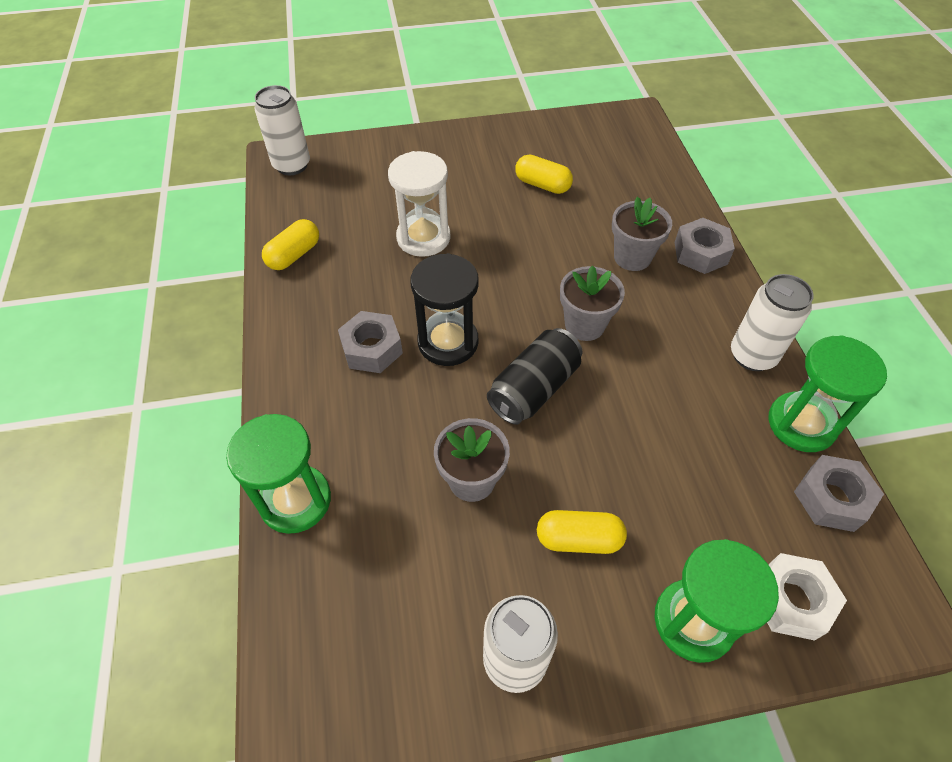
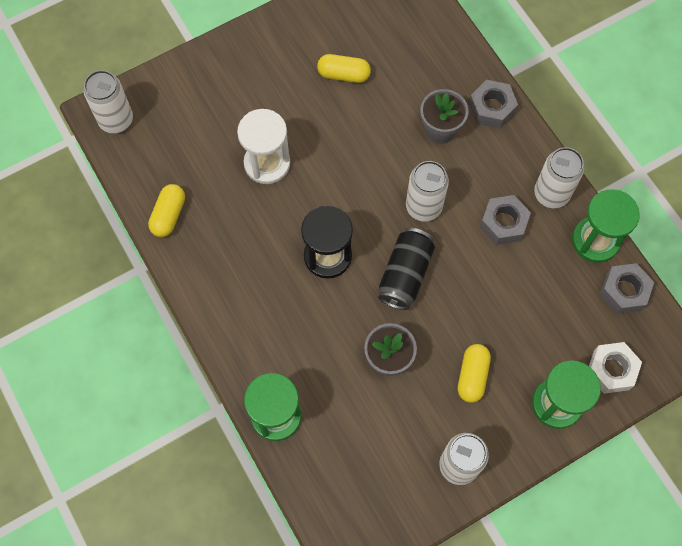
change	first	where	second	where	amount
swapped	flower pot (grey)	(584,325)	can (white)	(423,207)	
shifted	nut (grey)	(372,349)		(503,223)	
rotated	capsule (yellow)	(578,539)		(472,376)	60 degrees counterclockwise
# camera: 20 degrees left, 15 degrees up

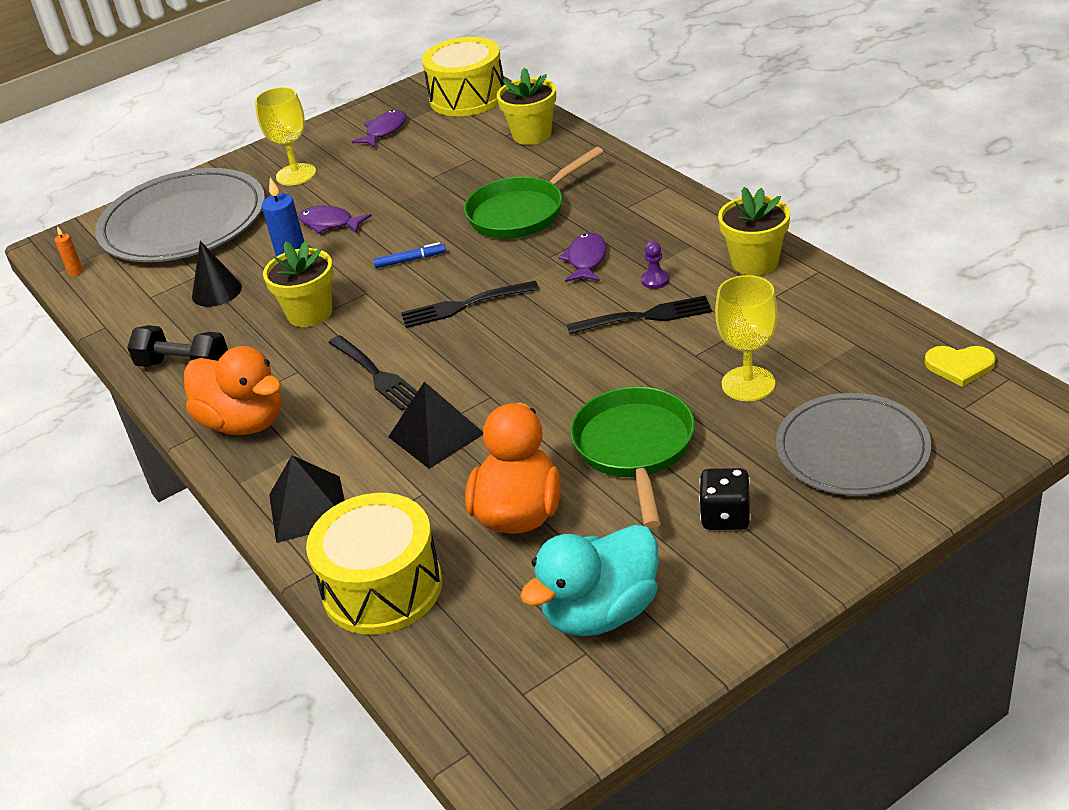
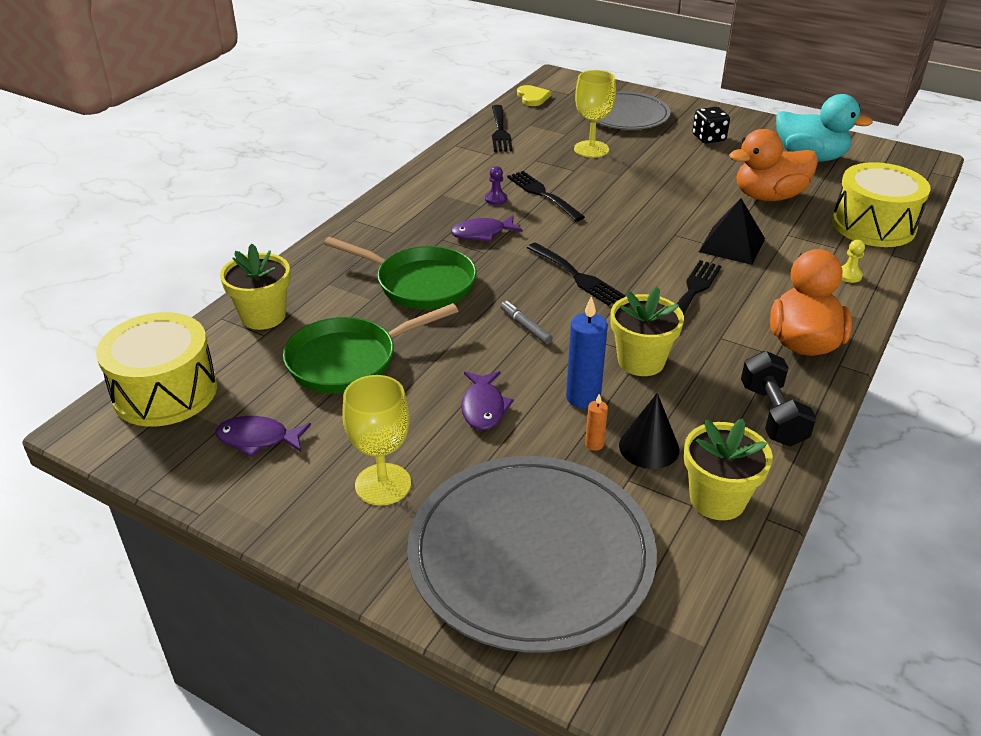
change	first	where	second	where	amount
shifted	flower pot (yellow)	(755,262)		(717,499)	
shifted	candle (orange)	(75,272)		(594,444)	
repainted	marker (blue)	(410,260)	marker (grey)	(525,326)	
shifted	pan (green)	(635,448)		(349,361)	
swapped	pyramid (black)	(308,508)	pawn (yellow)	(848,275)	
new			fork (black)	(500,130)	
# camera: 120 degrees left, 0 degrees up

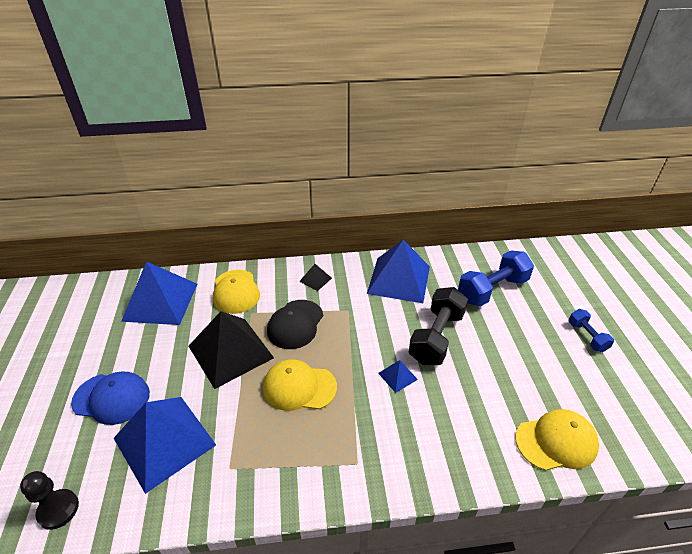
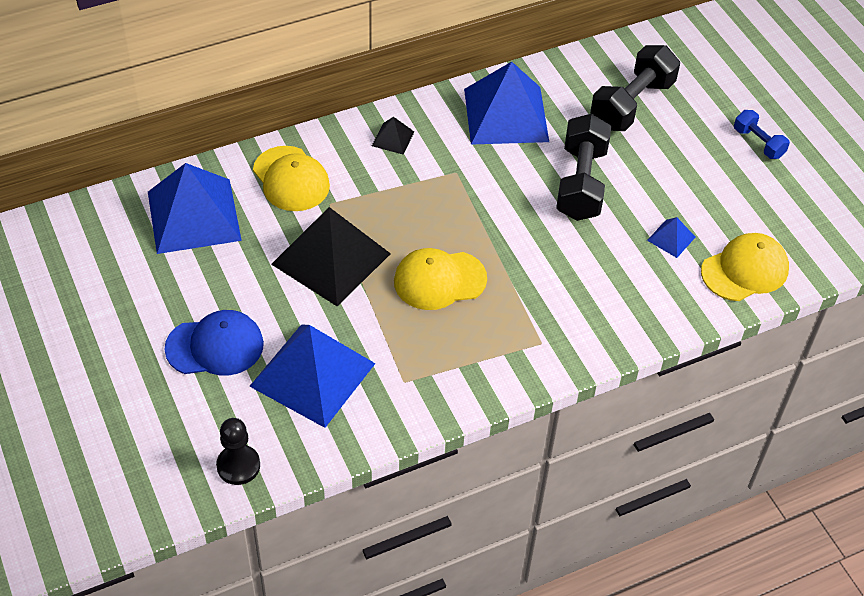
change	first	where	second	where	amount
repainted	dumbbell (blue)	(492,290)	dumbbell (black)	(632,105)	
gone	cap (black)	(295,324)			
shifted	pyramid (blue)	(398,376)		(671,238)	
# camera: 20 degrees left, 10 degrees up

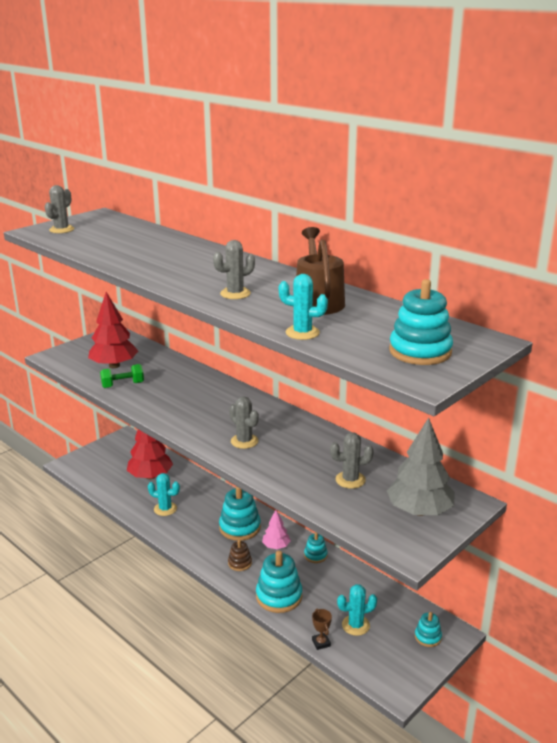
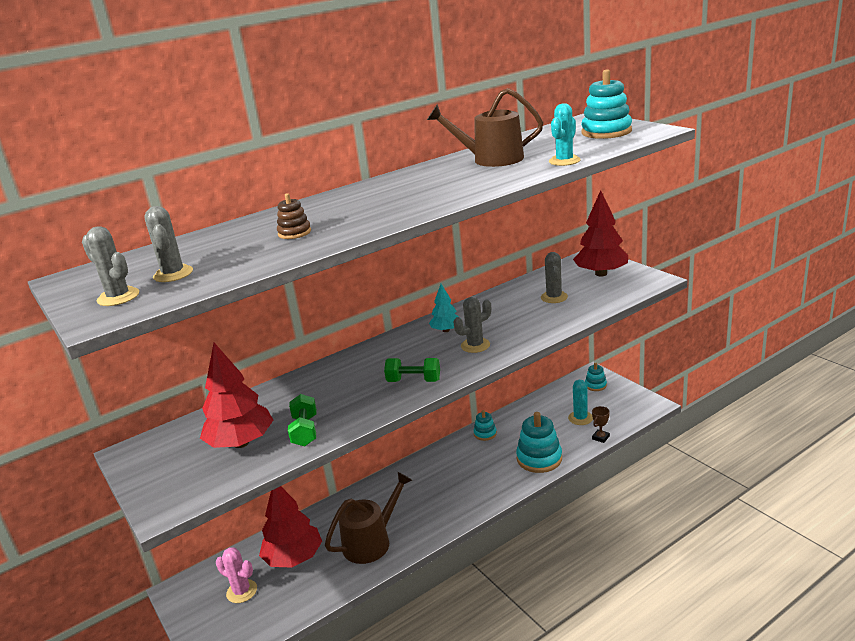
change	first	where	second	where	amount
shifted	cactus (grey)	(235,294)		(173,274)	
repainted	tree (grey)	(419,511)	tree (red)	(601,274)	
swapped	cactus (turquoise)	(165,509)	watering can (brown)	(371,542)	
gone	stacking toy (turquoise)	(240,527)			
gone	tree (pink)	(276,546)			
shifted	stacking toy (brown)	(240,563)		(294,233)	
rotated	trophy (brown)	(321,643)		(600,437)	45 degrees counterclockwise
new			tree (turquoise)	(446,330)	
new			dumbbell (green)	(414,381)	
new			cactus (pink)	(242,591)	
# camera: 75 degrees left, 0 degrees up

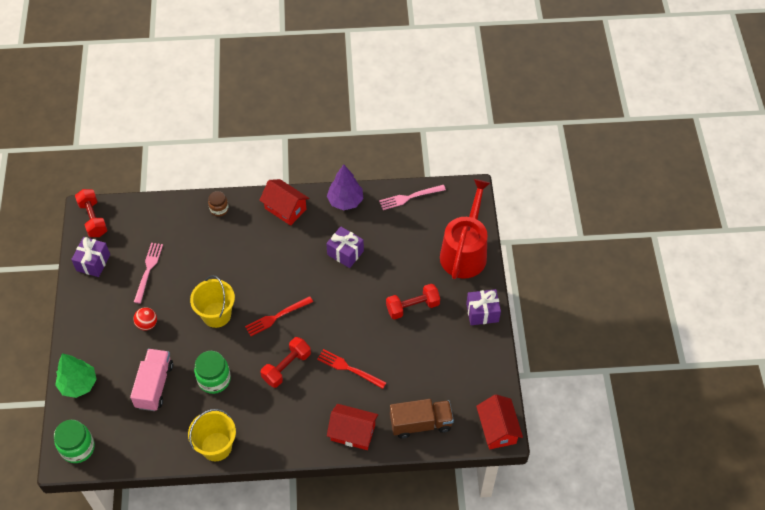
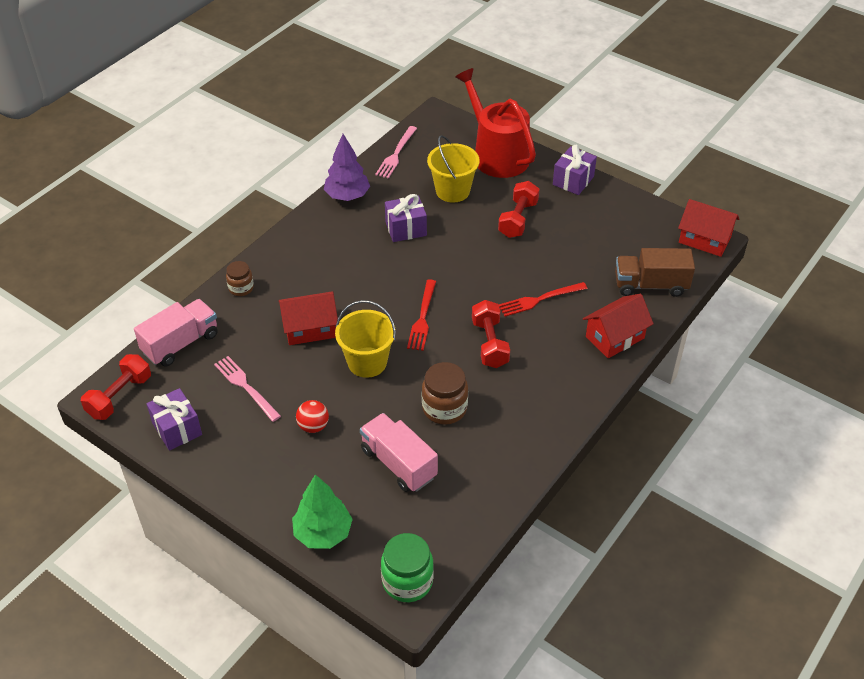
change	first	where	second	where	amount
shifted	house (red)	(285,209)		(310,329)	
rotated	dumbbell (red)	(93,219)		(119,396)	75 degrees counterclockwise
repainted	jar (green)	(214,379)	jar (brown)	(444,408)	
rotated	truck (brown)	(420,423)		(650,285)	120 degrees counterclockwise
shifted	bucket (yellow)	(216,446)		(452,191)	
new			truck (pink)	(181,343)	
# camera: 50 degrees left, 10 degrees down

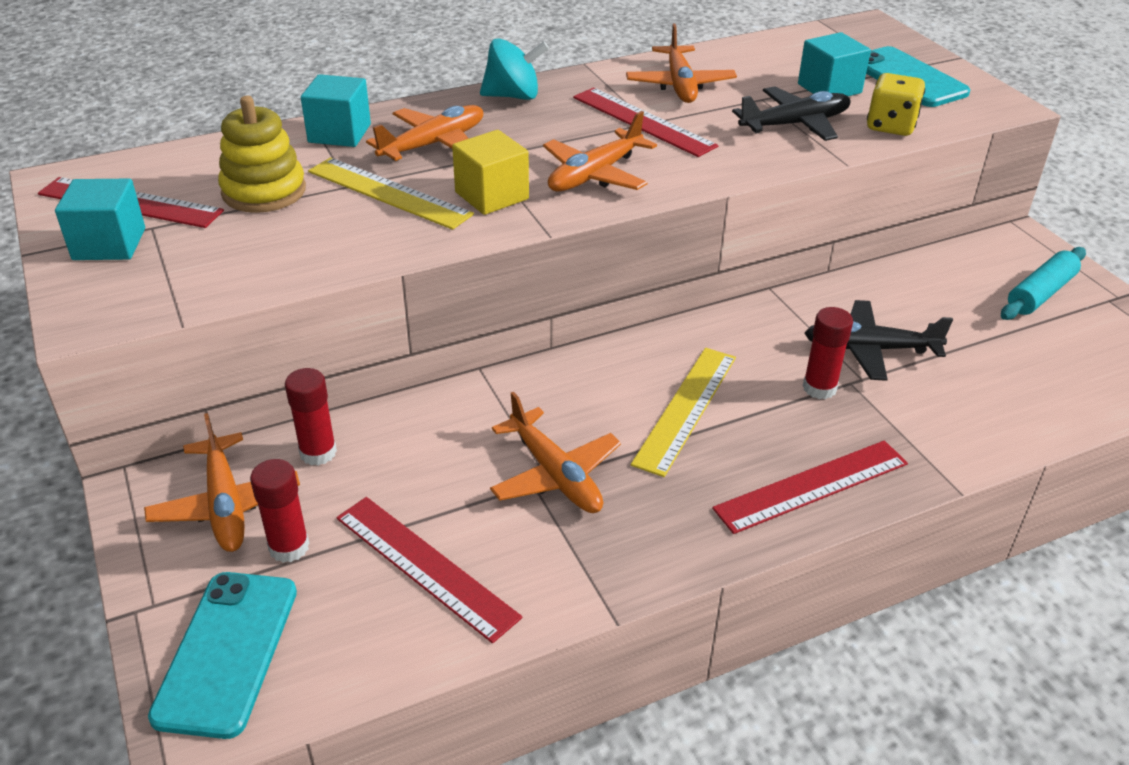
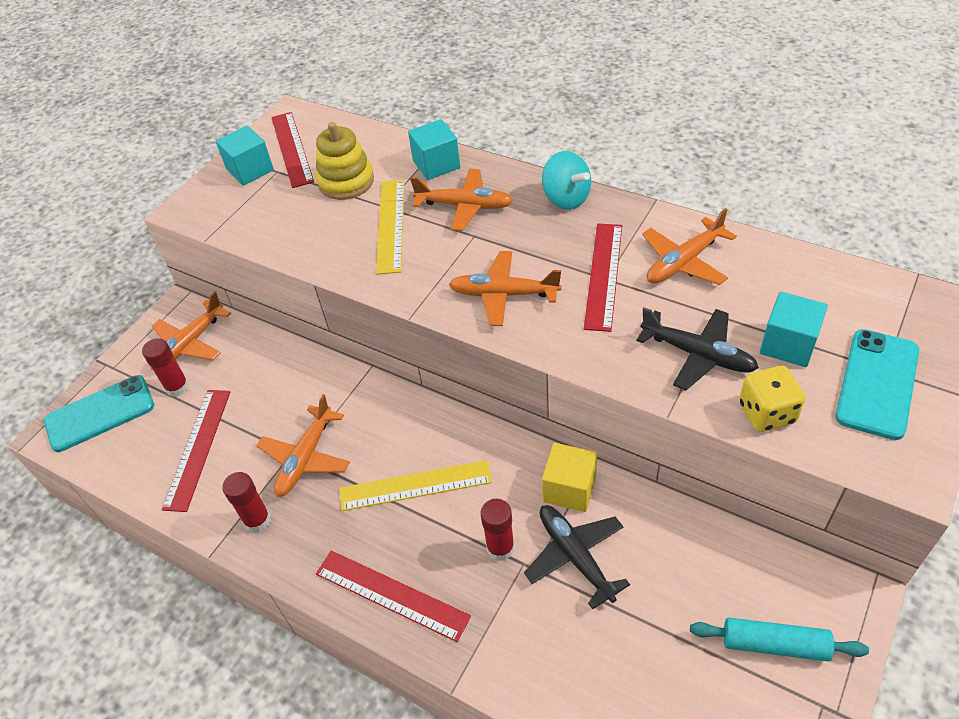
change	first	where	second	where	amount
shifted	cube (yellow)	(492,196)		(569,488)	
shifted	glue stick (red)	(318,452)		(257,520)	
# camera: 60 degrees right, 10 degrees up

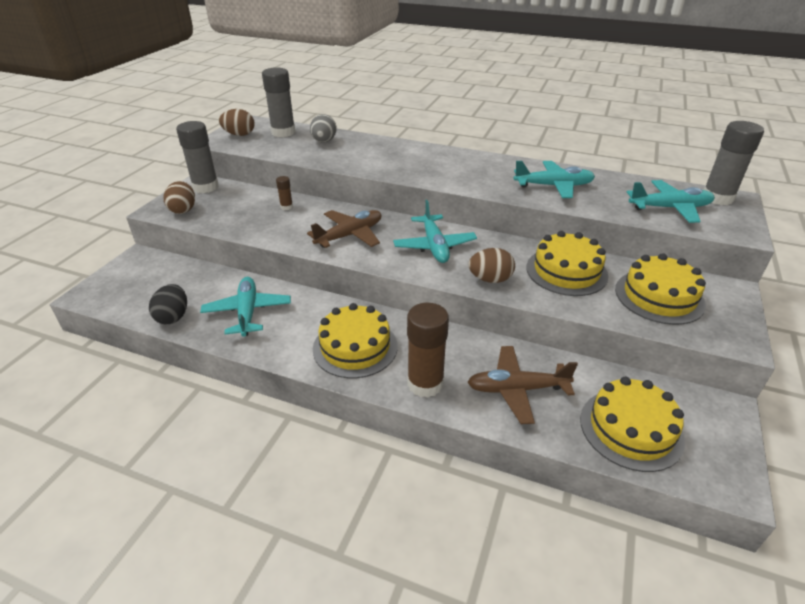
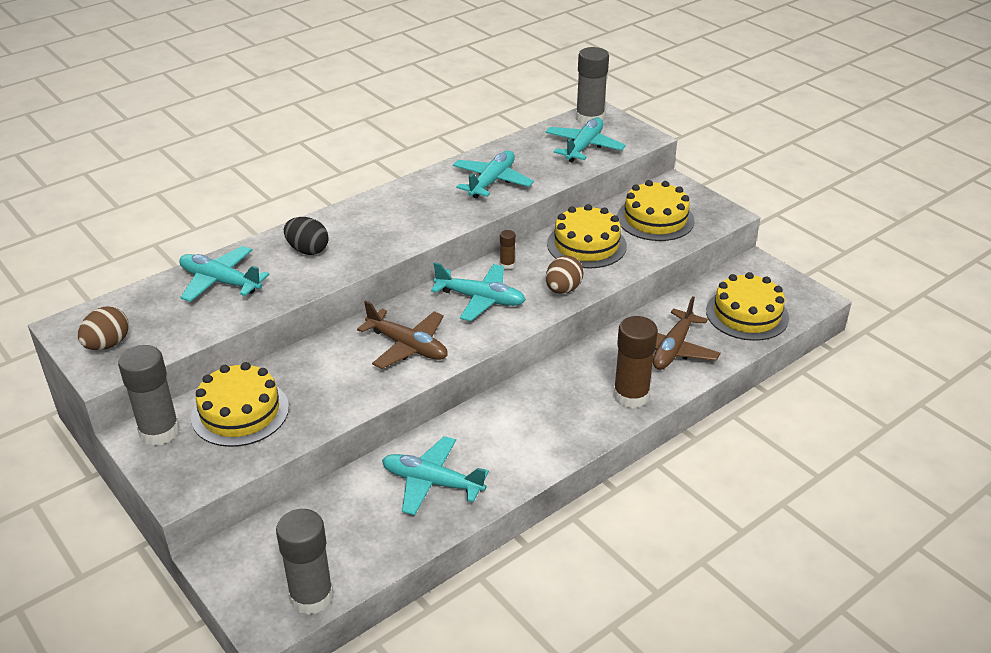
change	first	where	second	where	amount
shifted	glue stick (grey)	(283,132)		(311,596)	
swapped	egg (grey)	(324,141)	plane (turquoise)	(220,282)	
shifted	glue stick (brown)	(286,207)		(507,265)	
gone	egg (brown)	(183,210)			
rotated	plane (brown)	(350,235)		(407,346)	135 degrees clockwise
shifted	egg (black)	(173,317)		(307,250)	
shifted	cake (yellow)	(355,347)		(240,412)	
# camera: 60 degrees left, 0 degrees up

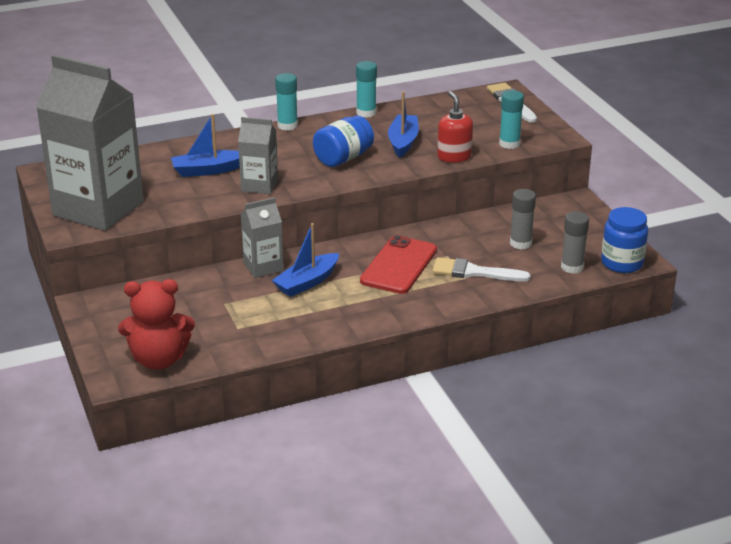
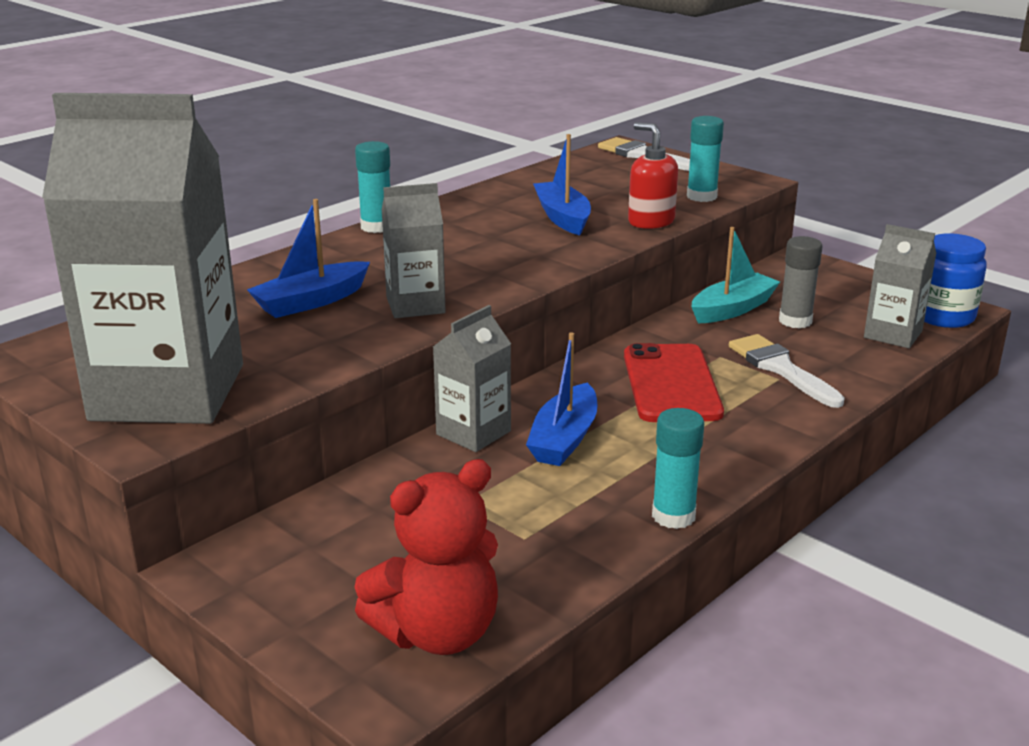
change	first	where	second	where	amount
shifted	glue stick (turquoise)	(366,113)		(673,516)	
gone	jar (blue)	(343,158)			
swapped	glue stick (grey)	(572,267)	carton (grey)	(893,334)	
rotated	brush (white)	(474,272)		(781,369)	75 degrees clockwise
new			boat (turquoise)	(732,309)	
# camera: 25 degrees left, 5 degrees down

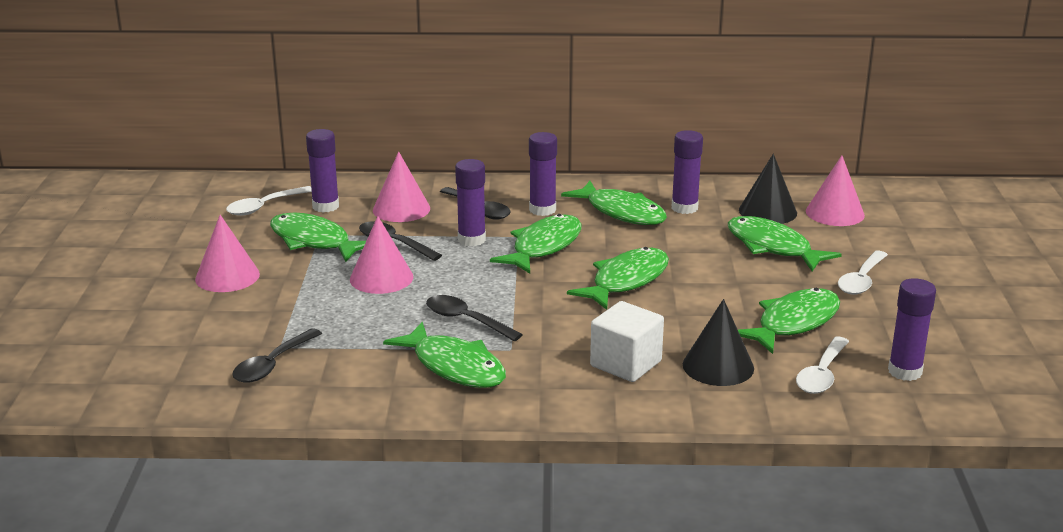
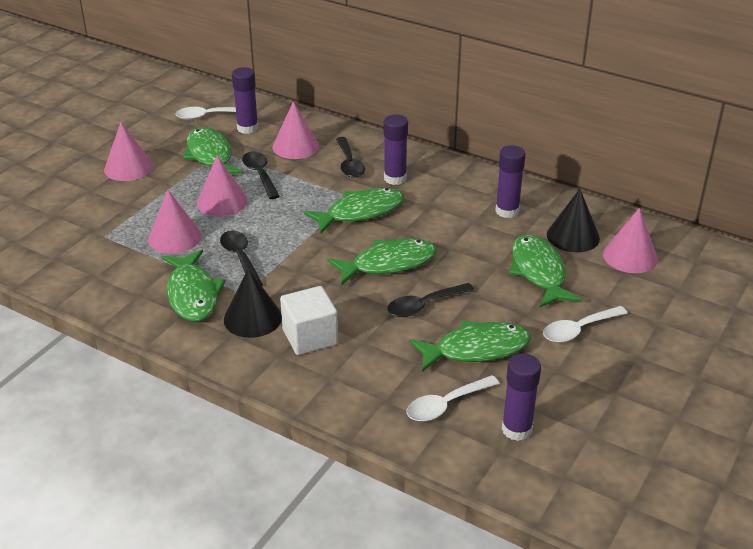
change	first	where	second	where	amount
gone	glue stick (purple)	(471,240)			
gone	fish (green)	(622,212)			
shifted	cone (black)	(718,366)		(252,318)	
shifted	spoon (black)	(273,364)		(424,305)	
new			cone (pink)	(174,237)	
# camera: 30 degrees right, 10 degrees up

